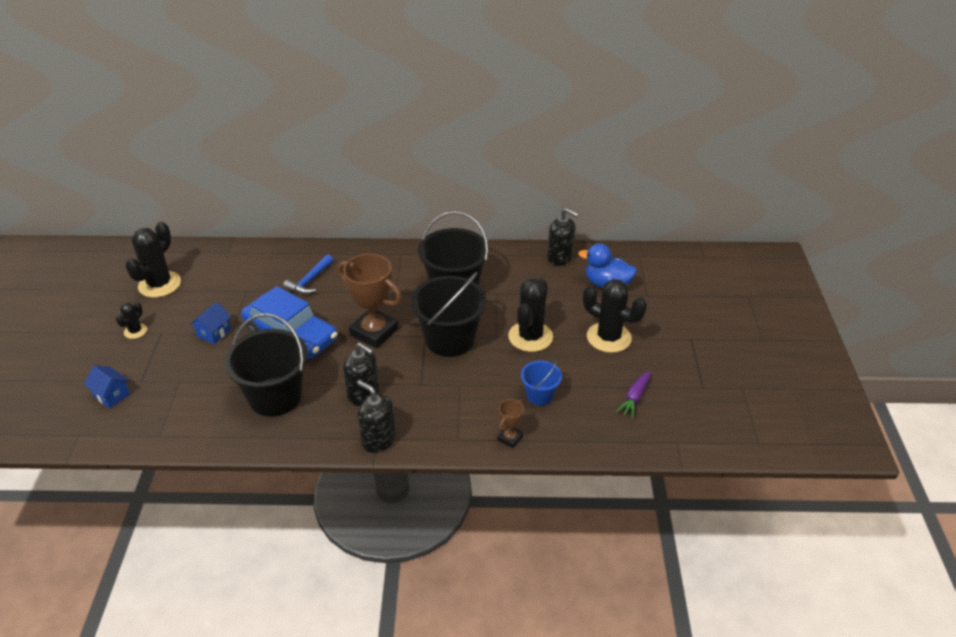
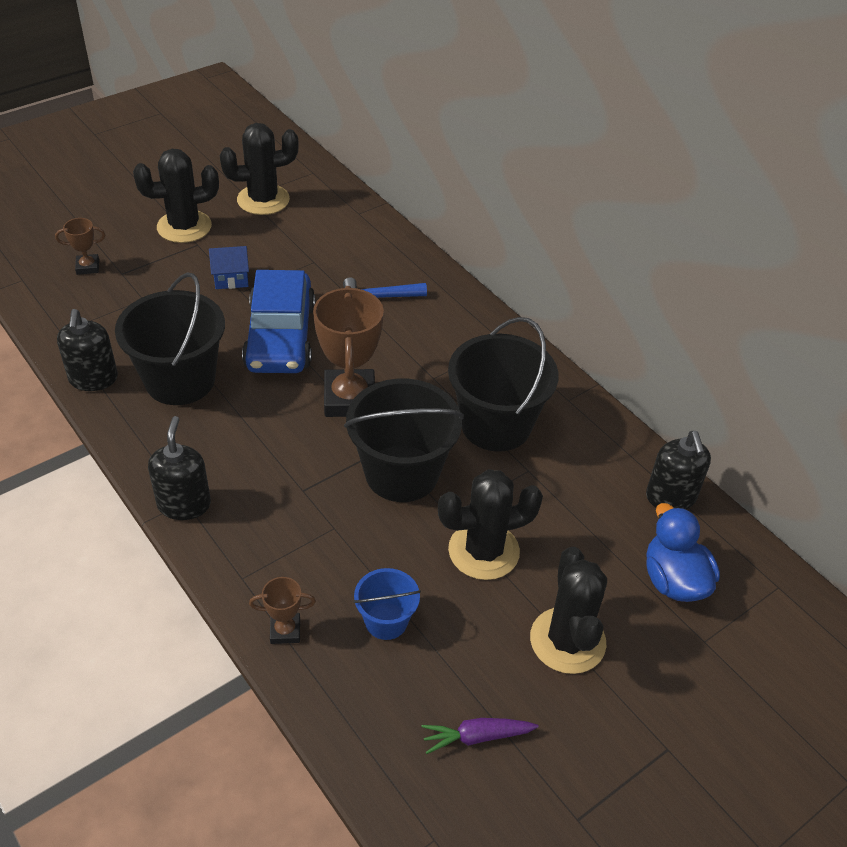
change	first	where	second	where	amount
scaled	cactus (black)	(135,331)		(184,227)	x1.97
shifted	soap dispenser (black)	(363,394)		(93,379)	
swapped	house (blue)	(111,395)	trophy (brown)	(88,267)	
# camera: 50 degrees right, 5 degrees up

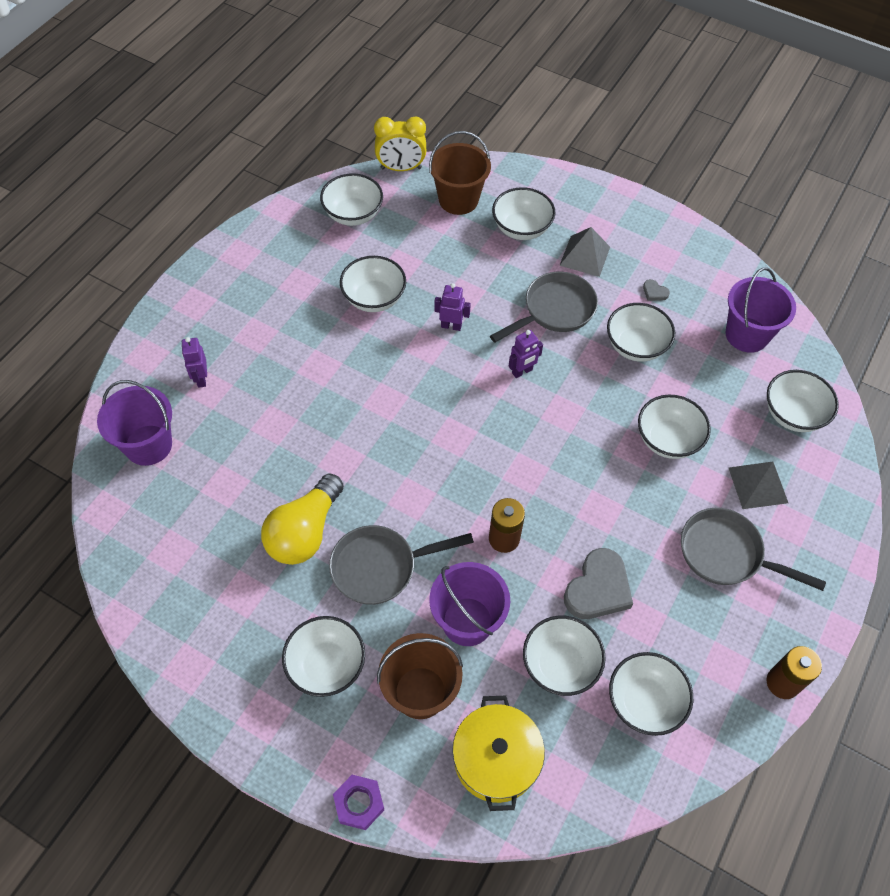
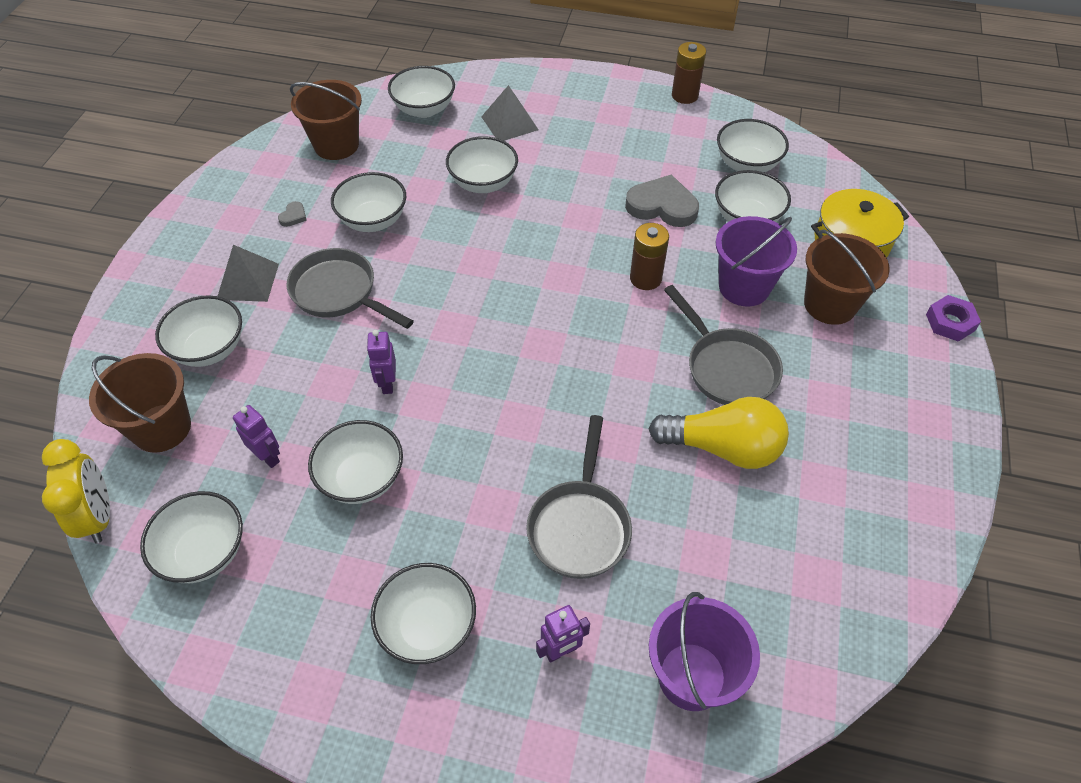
change	first	where	second	where	amount
repainted	bucket (purple)	(747,335)	bucket (brown)	(336,145)	
shifted	robot (purple)	(522,371)		(268,457)	
shifted	pan (grey)	(726,554)		(580,526)	
shifted	bowl (white)	(326,666)		(428,627)	
# camera: 105 degrees left, 5 degrees down

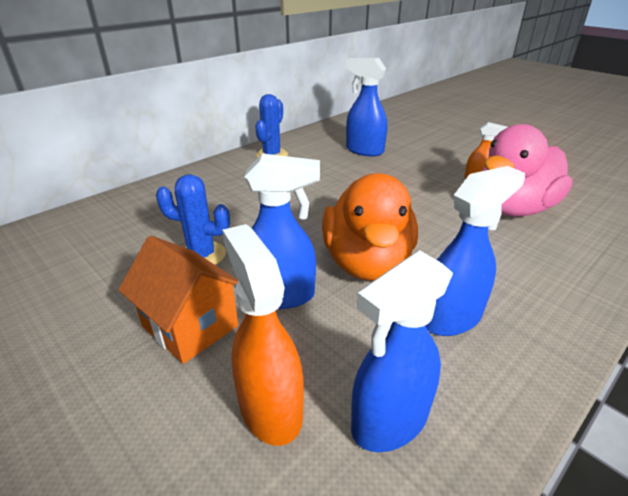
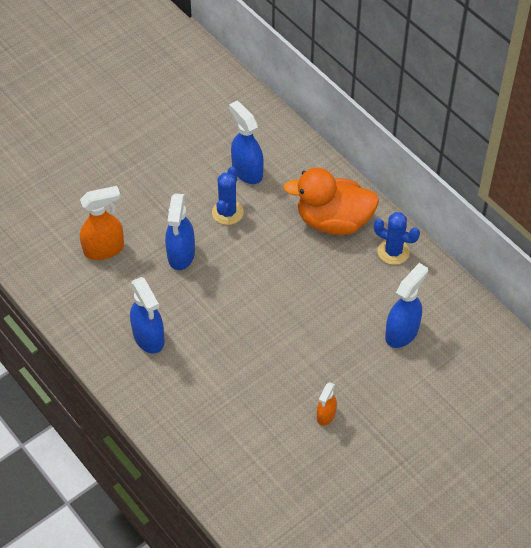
change	first	where	second	where	amount
gone	duck (pink)	(512,209)			
shifted	duck (orange)	(367,263)		(333,221)	
gone	house (orange)	(190,326)			
shifted	spray bottle (blue)	(389,420)		(247,171)	
# camera: 95 degrees right, 20 degrees up

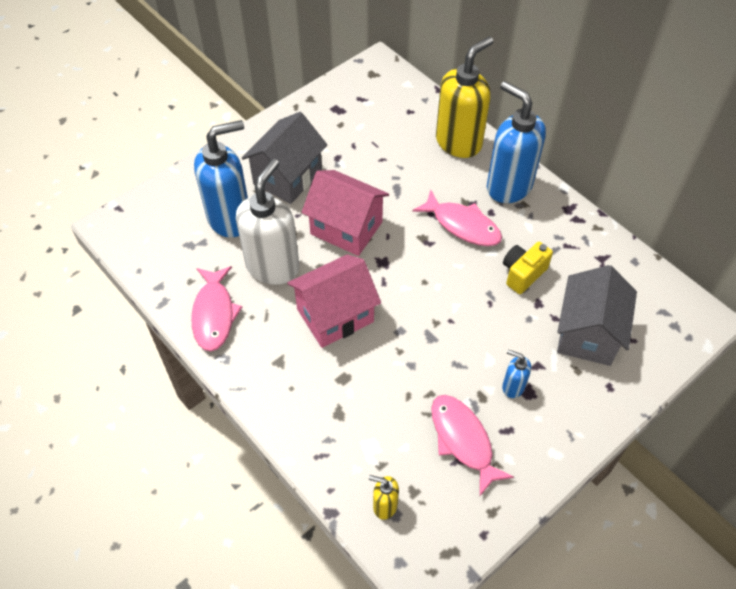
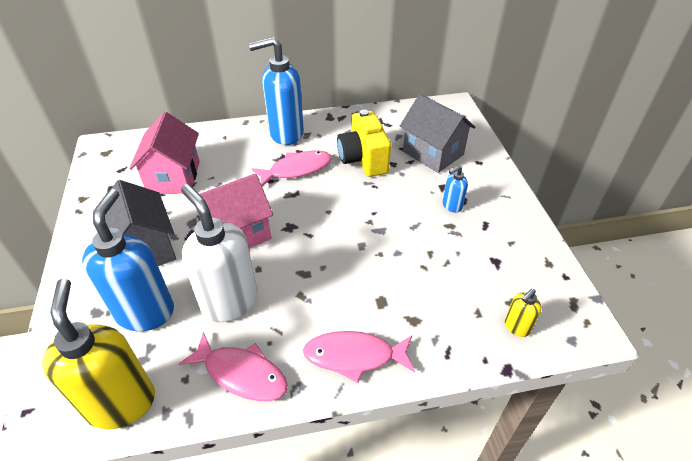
change	first	where	second	where	amount
shifted	soap dispenser (yellow)	(459,142)		(121,402)	
scaled	camera (yellow)	(523,274)		(363,160)	x1.52
shifted	house (pink)	(335,315)		(174,177)	
shifted	fish (pink)	(463,440)		(354,356)	
# camera: 60 degrees left, 10 degrees down

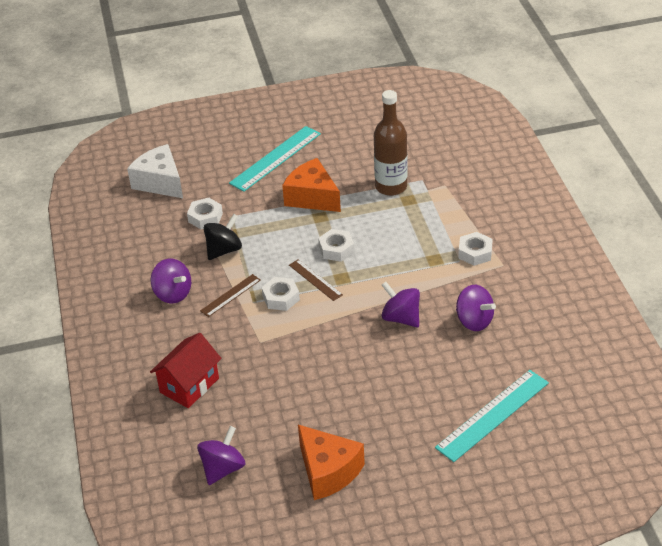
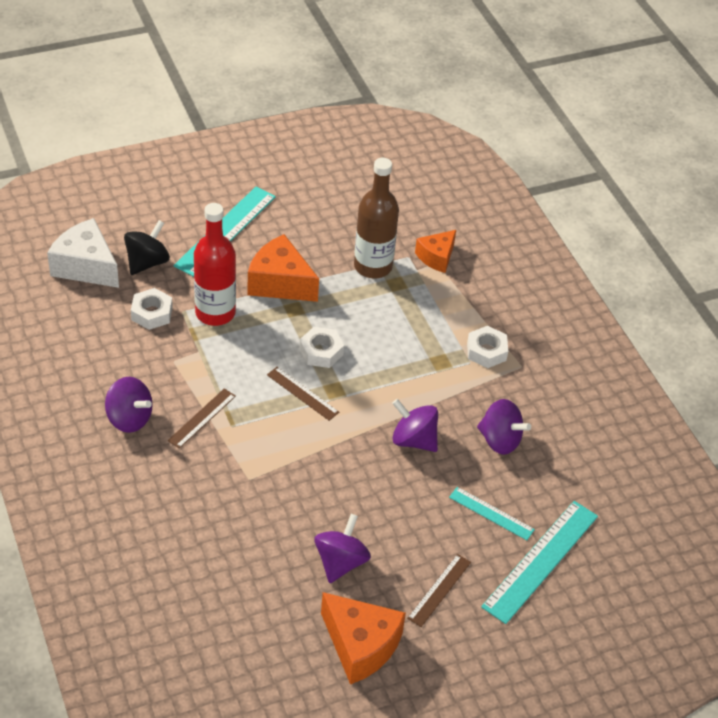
change	first	where	second	where	amount
shifted	spinning top (black)	(224,250)		(147,262)	
gone	nut (white)	(281,298)			
gone	house (red)	(189,385)			
shifted	spinning top (purple)	(223,468)		(340,562)	
new			bottle (red)	(215,313)	
new			cheese (orange)	(436,257)	
new			ruler (turquoise)	(491,513)	
new			ruler (brown)	(439,590)	
# camera: 15 degrees left, 5 degrees up

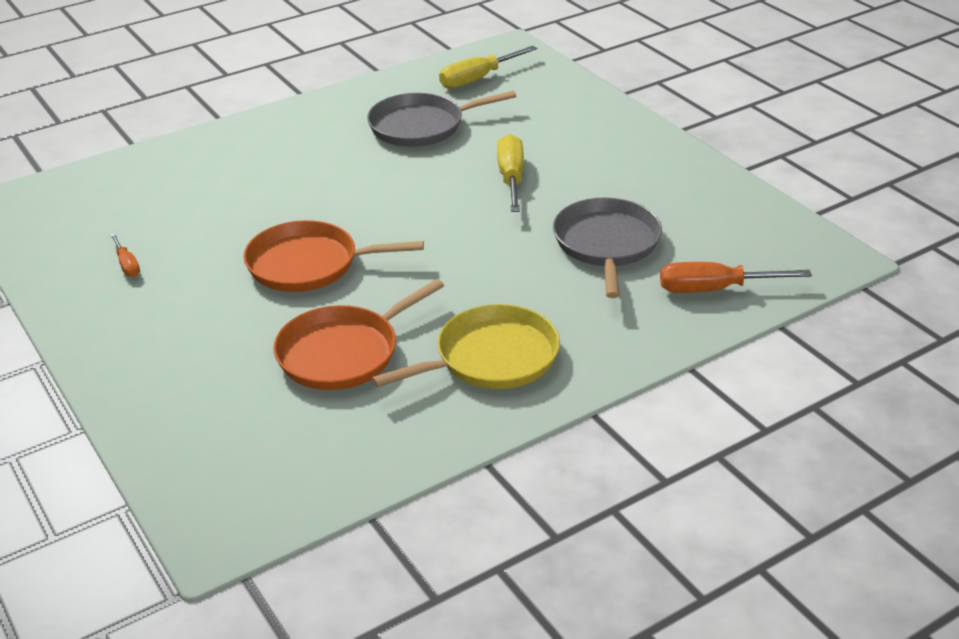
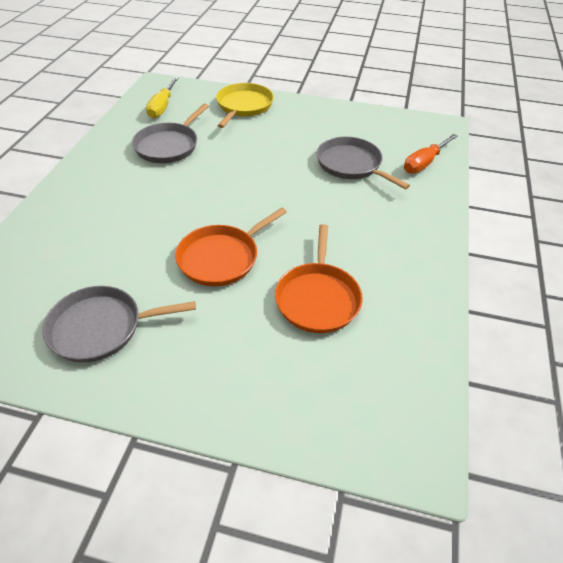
change	first	where	second	where	amount
gone	screwdriver (yellow)	(511,178)			
swapped	screwdriver (orange)	(127,265)	pan (grey)	(101,327)	
shifted	pan (yellow)	(491,358)		(243,106)	
# camera: 45 degrees left, 10 degrees up

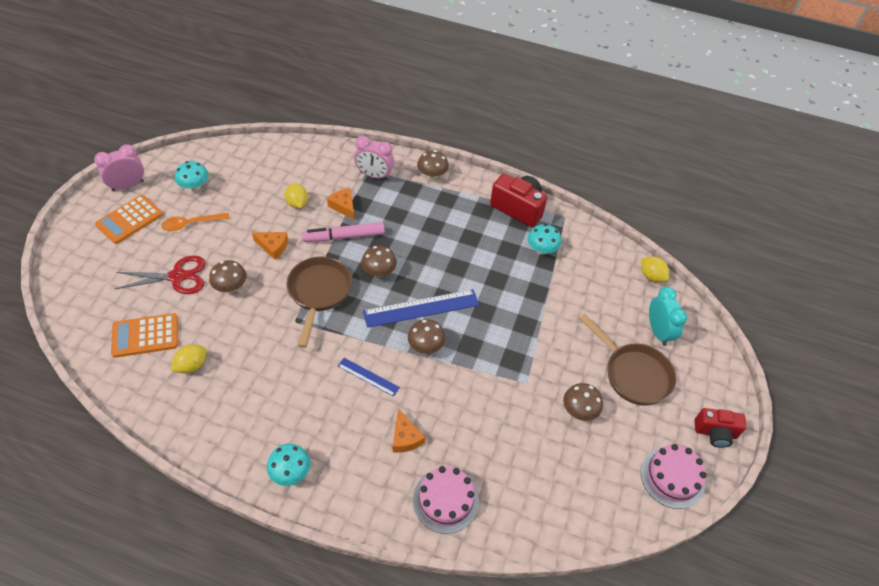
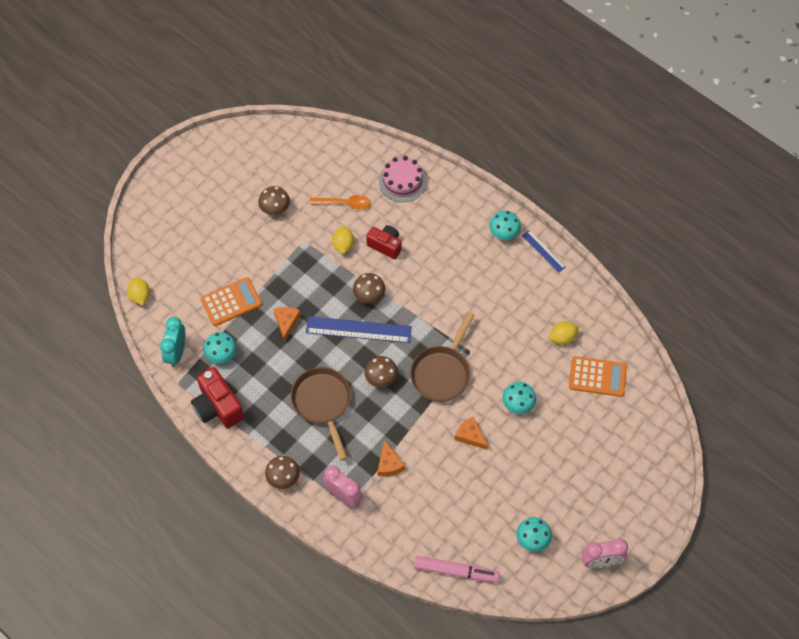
change	first	where	second	where	amount
shifted	lemon (yellow)	(297,203)		(343,245)	
shifted	calculator (orange)	(129,219)		(231,302)	
shifted	spoon (orange)	(191,224)		(344,203)	
shifted	marker (pink)	(344,236)		(456,571)	
gone	scissors (red)	(177,276)			
repainted	mushroom (brown)	(230,286)	mushroom (turquoise)	(518,403)	
shifted	clock (turquoise)	(658,331)		(176,352)	
shifted	pan (brown)	(633,374)		(323,403)	
shifted	ruler (blue)	(368,377)		(543,251)	
shifted	camera (red)	(715,433)		(385,245)	
shifted	cheese (orange)	(405,437)		(286,322)	
gone	cake (pink)	(672,477)			
# camera: 155 degrees left, 10 degrees up

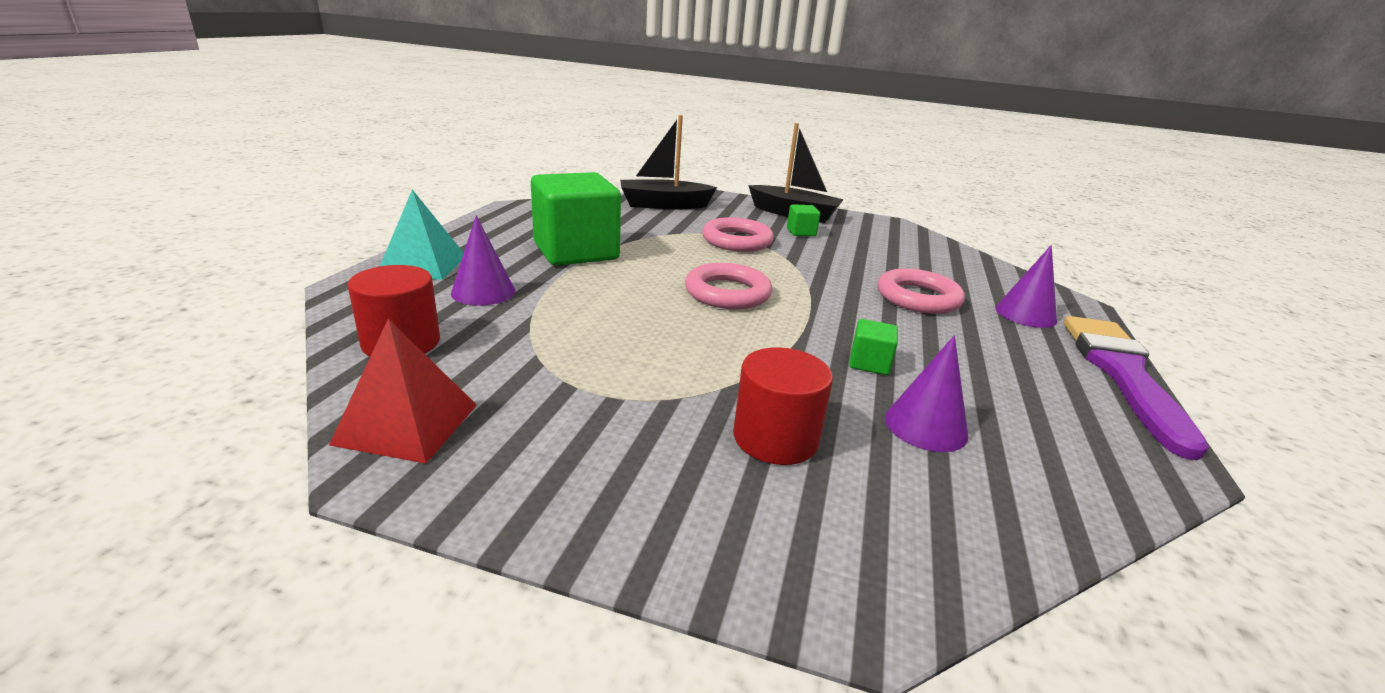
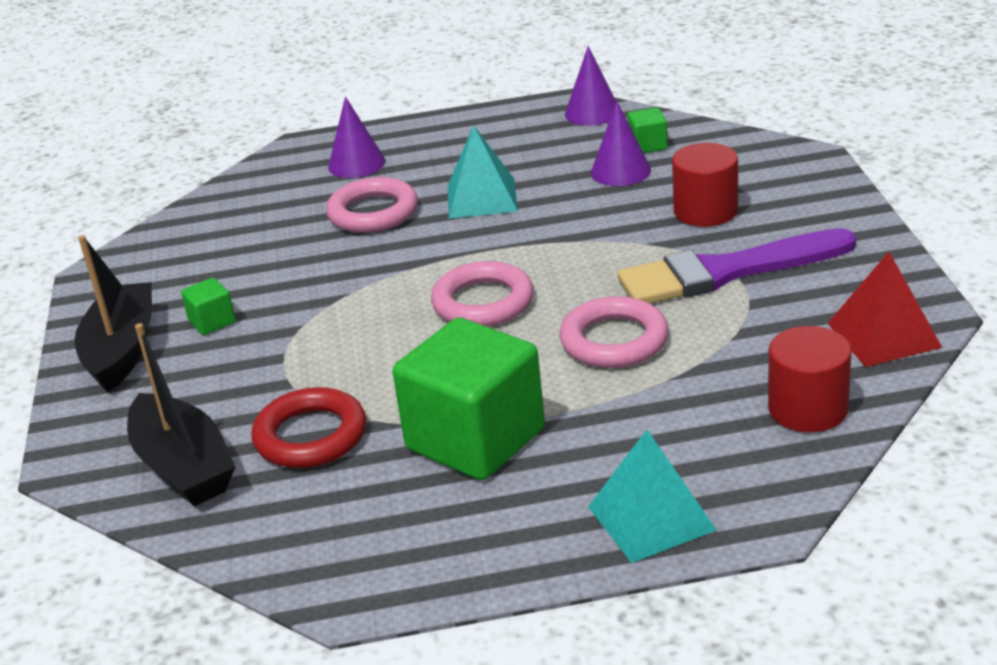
change	first	where	second	where	amount
shifted	cone (purple)	(483,292)		(592,112)	
shifted	ring (pink)	(737,241)		(614,340)	
shifted	brush (purple)	(1122,374)		(726,272)	
shifted	cube (green)	(869,363)		(648,145)	
new			pyramid (turquoise)	(481,198)	
new			ring (red)	(311,436)	
# camera: 110 degrees left, 5 degrees up

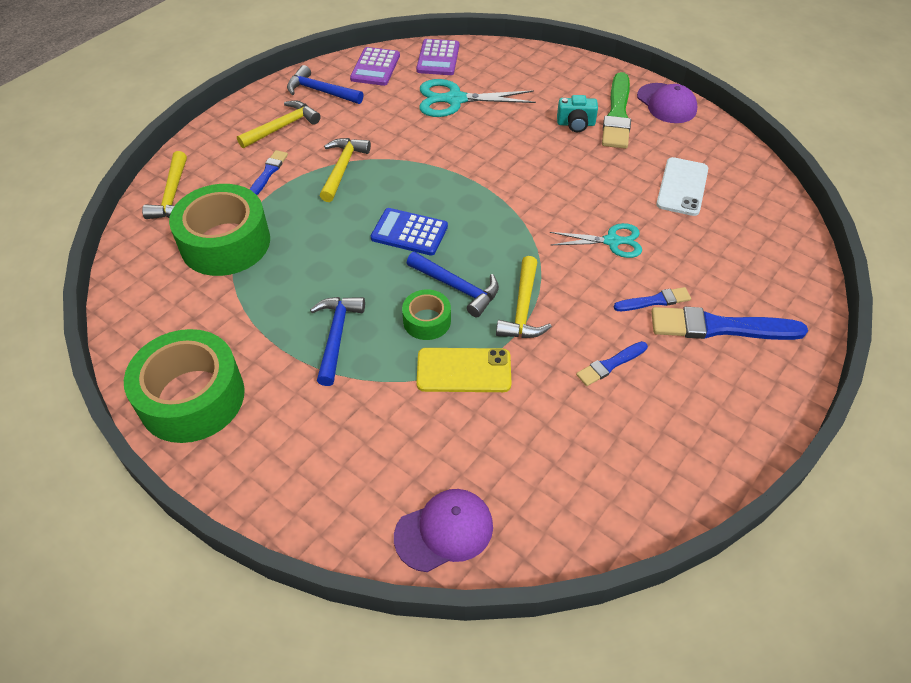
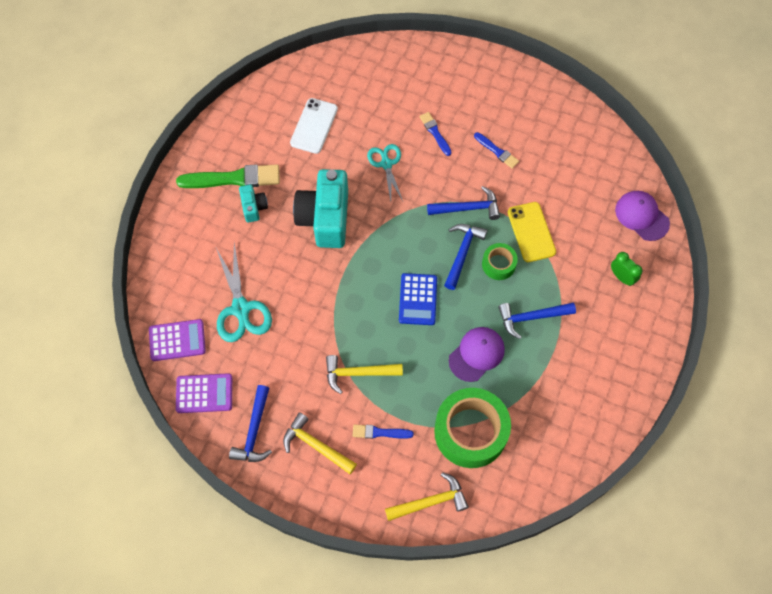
change	first	where	second	where	amount
shifted	cap (purple)	(666,103)		(476,354)	
rotated	phone (white)	(682,187)		(314,126)	75 degrees counterclockwise
repainted	hammer (yellow)	(523,309)	hammer (blue)	(468,208)	
gone	brush (blue)	(720,327)			
gone	tape (green)	(192,397)			
new			camera (turquoise)	(325,218)	
new			clock (green)	(621,277)	
# camera: 105 degrees left, 15 degrees up

